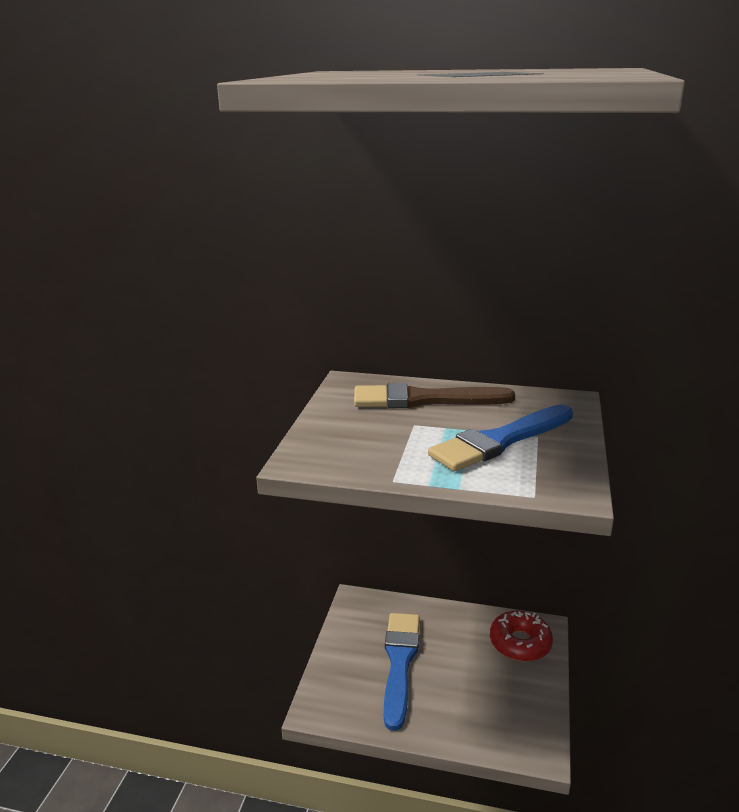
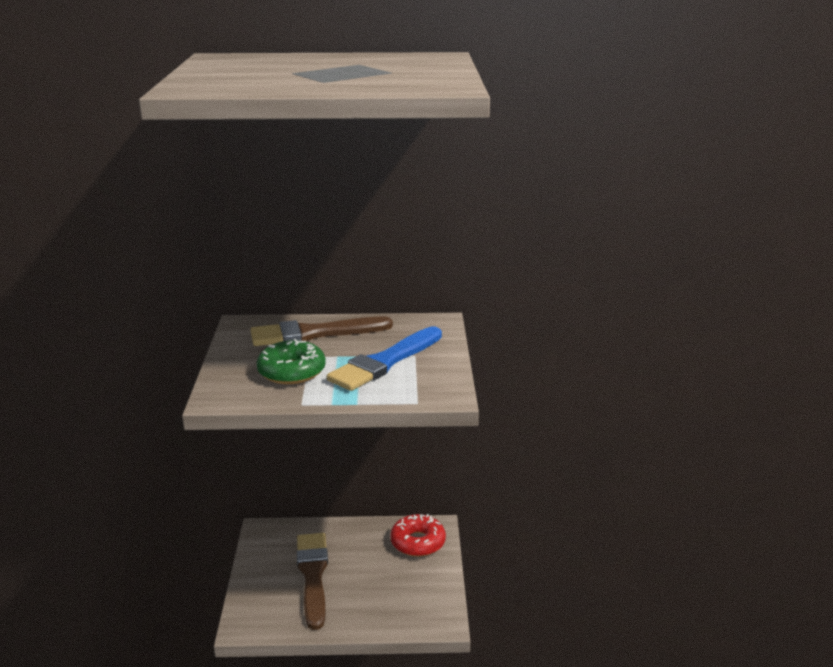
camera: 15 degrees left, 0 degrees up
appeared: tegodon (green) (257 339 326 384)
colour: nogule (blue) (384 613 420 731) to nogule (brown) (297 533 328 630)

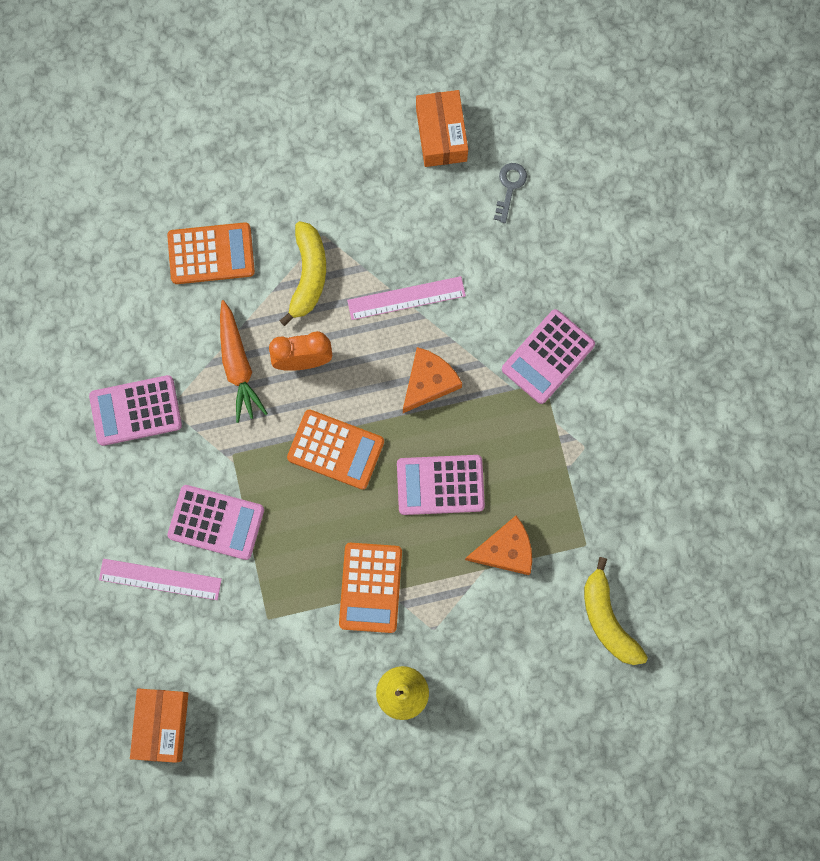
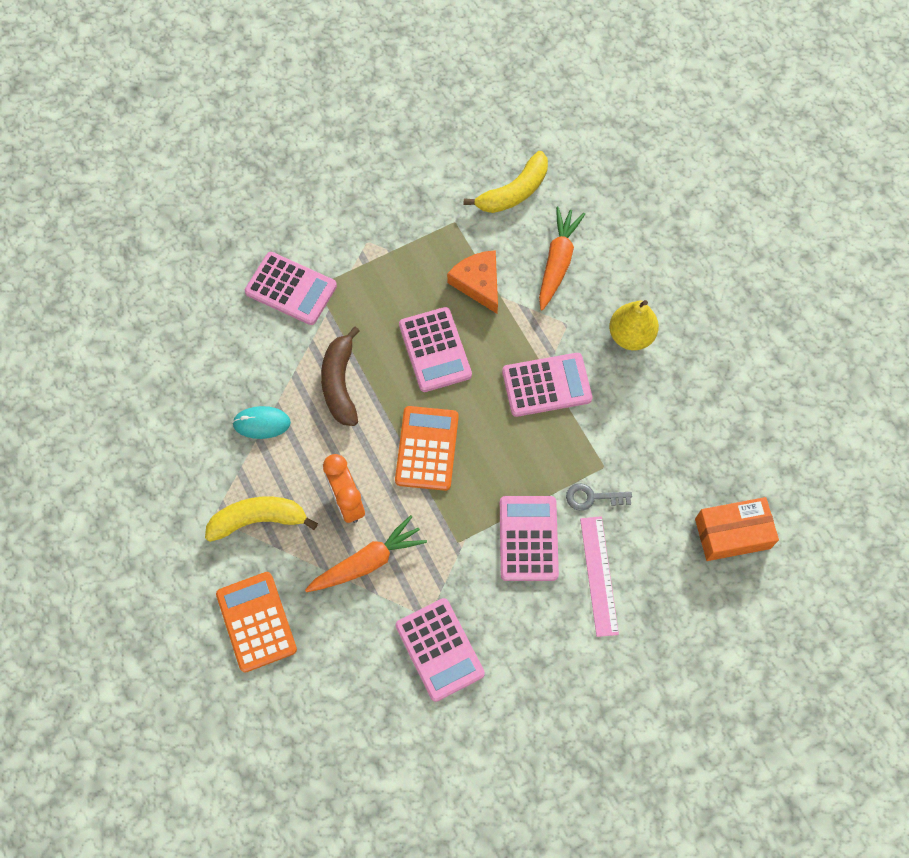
camera: 105 degrees left, 10 degrees down
missing: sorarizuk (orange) (416 90 468 167)
appeared: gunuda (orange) (539 207 585 311)
relocated: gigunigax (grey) (494 163 527 223) to (566 483 632 511)
exchanged: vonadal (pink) (347 276 466 320) to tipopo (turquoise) (232 406 291 439); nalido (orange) (403 347 462 413) to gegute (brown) (321 327 360 426)
colour: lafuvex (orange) (339 543 402 633) to lafuvex (pink) (502 353 592 417)

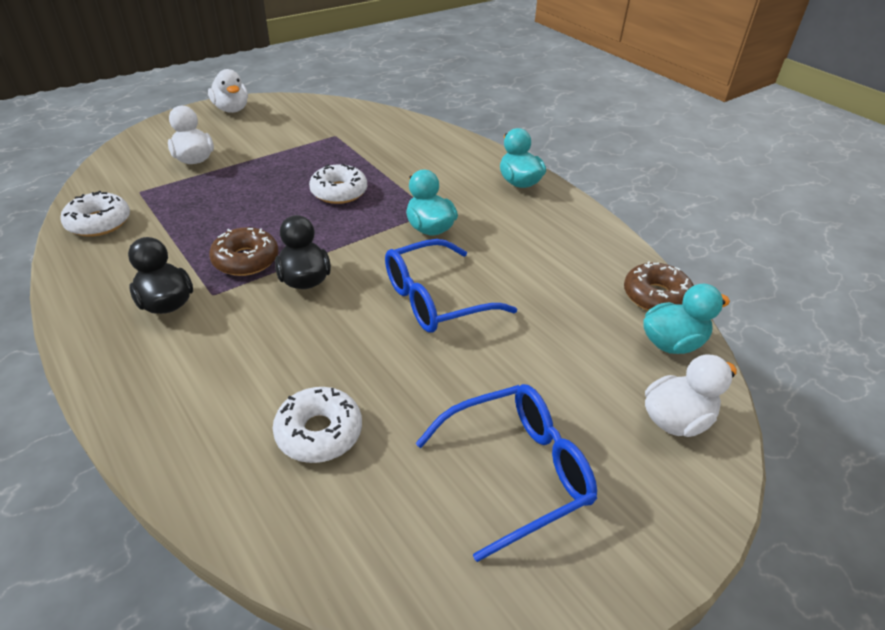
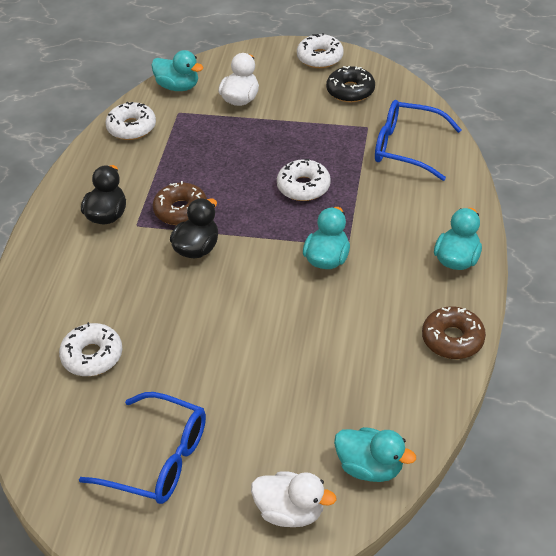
camera: 50 degrees right, 5 degrees up
appeared: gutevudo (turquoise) (151 50 203 91); tegodon (black) (326 66 375 102)
relocated: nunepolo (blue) (385 239 517 333) to (375 100 462 181); tegodon (brown) (624 261 694 311) to (422 306 486 359)
exchanged: gutevudo (white) (208 69 248 113) to tegodon (white) (297 33 344 68)

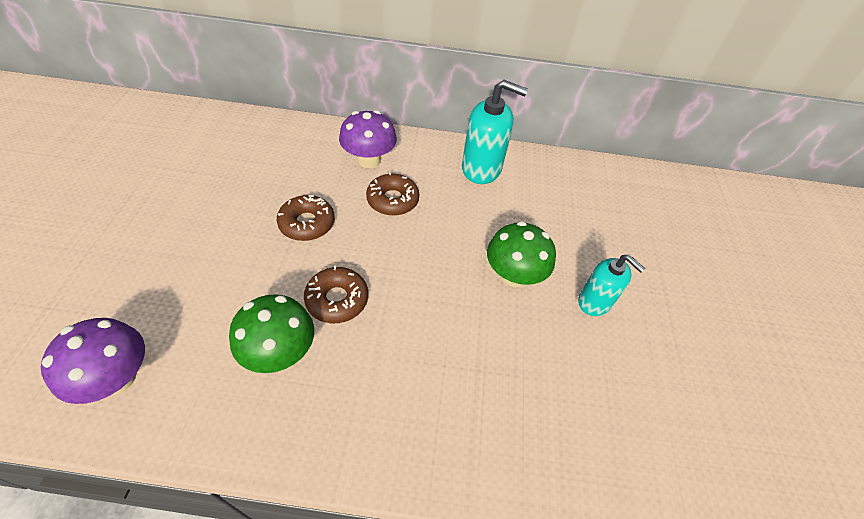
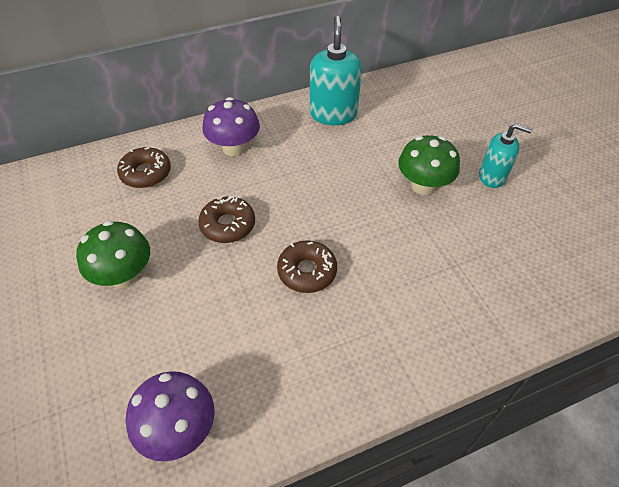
camera: 25 degrees left, 0 degrees up
relocated: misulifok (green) (229 294 314 373) to (76 221 150 288); tegodon (brown) (366 172 419 216) to (117 147 171 188)
spun: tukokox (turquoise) (462 80 528 184) = (310 16 362 125) 75 degrees counterclockwise

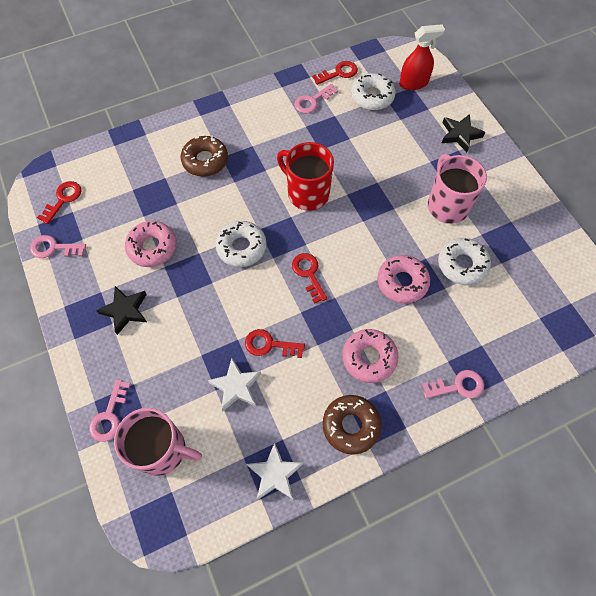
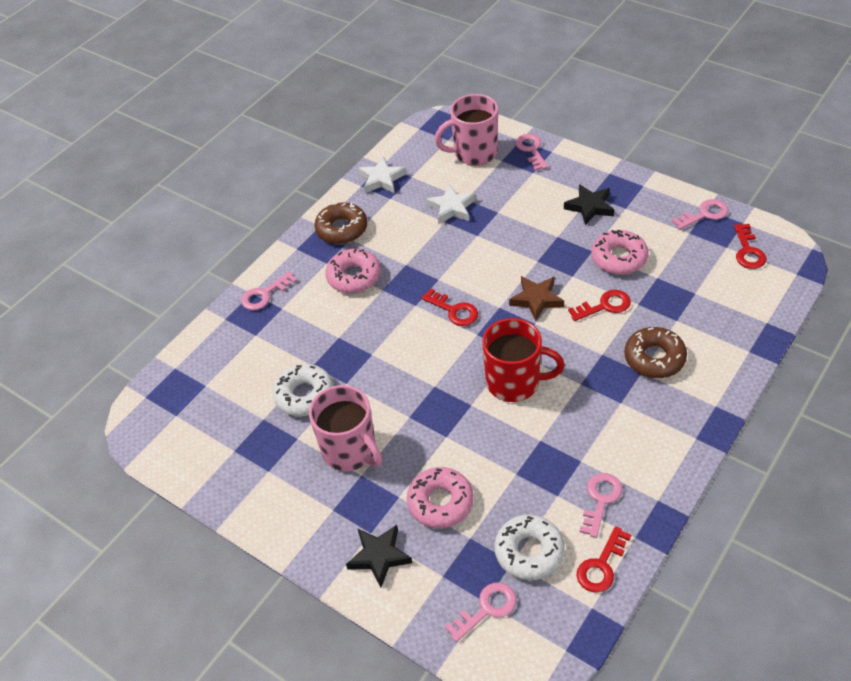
camera: 155 degrees right, 15 degrees down
relocated: gigunigax (red) (245 329 305 358) to (568 290 631 321); tegodon (pink) (377 255 430 304) to (407 467 474 528)
exchanged: tegodon (white) (215 221 267 267) to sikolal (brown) (509 276 564 321); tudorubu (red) (399 24 445 90) to gigunigax (pink) (445 582 517 642)

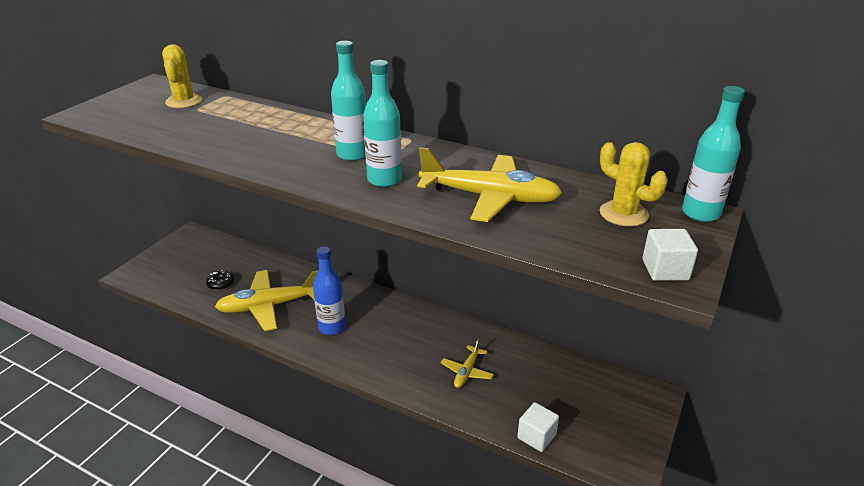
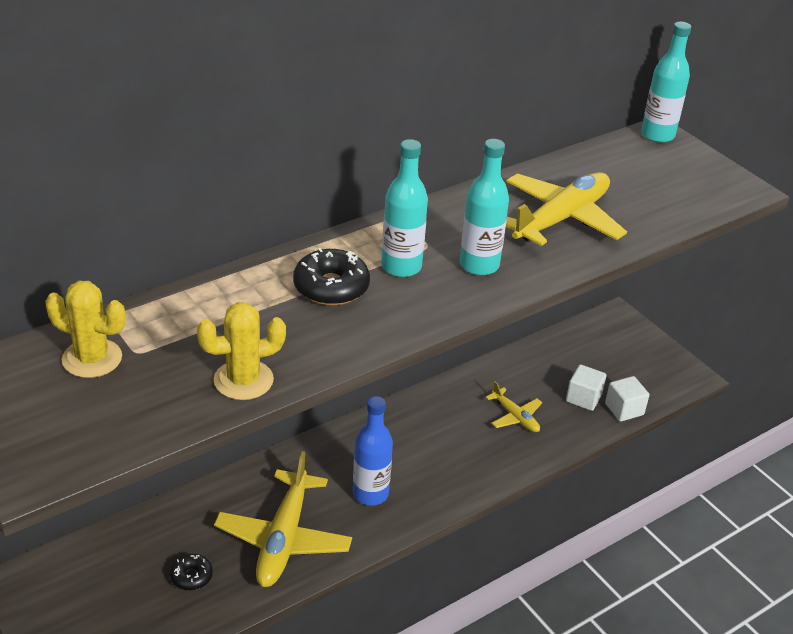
camera: 65 degrees left, 5 degrees up
appeared: tegodon (black) (293 248 370 306)
relocated: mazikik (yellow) (600 142 668 227) to (197 302 286 400); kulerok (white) (642 229 698 281) to (566 364 606 411)

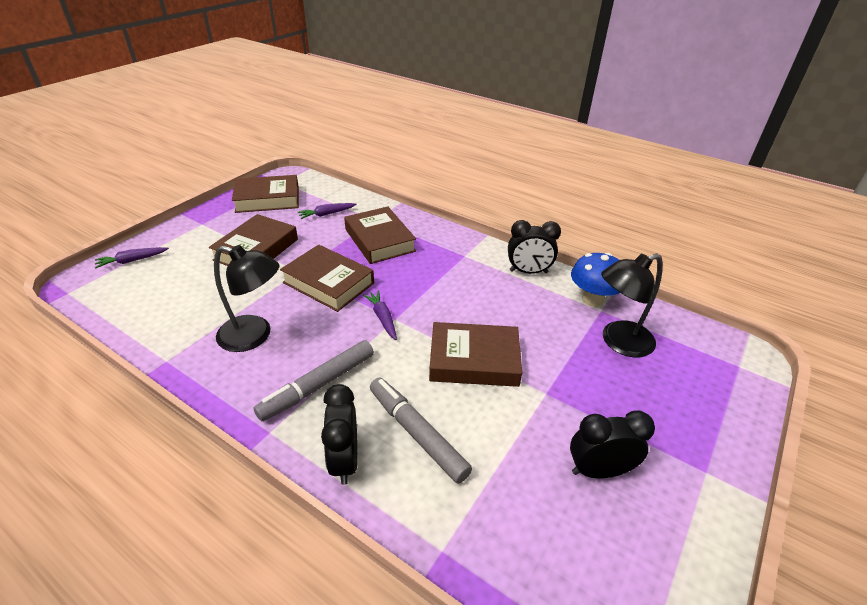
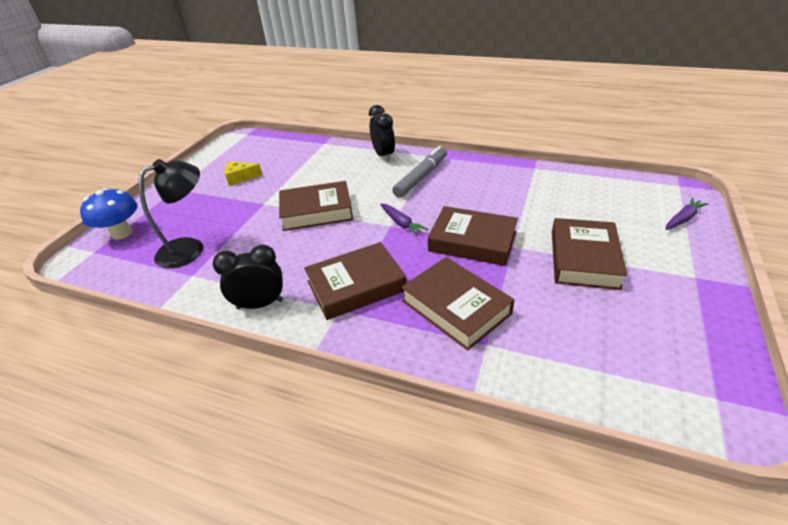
camera: 170 degrees right, 0 degrees up
missing: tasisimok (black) (214 245 279 352); gunuda (purple) (298 203 356 219); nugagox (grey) (370 378 472 484)
relocated: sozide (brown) (232 175 299 213) to (304 242 407 320); misulifok (blue) (571 253 620 307) to (80 188 138 240)
exchanged: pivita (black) (570 411 655 479) to nalido (yellow) (224 161 263 186)

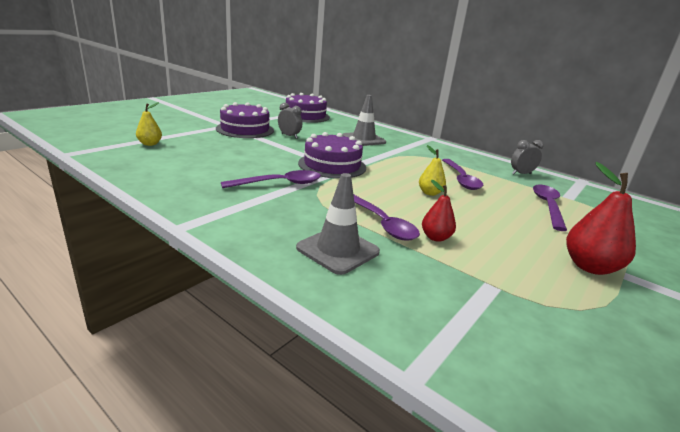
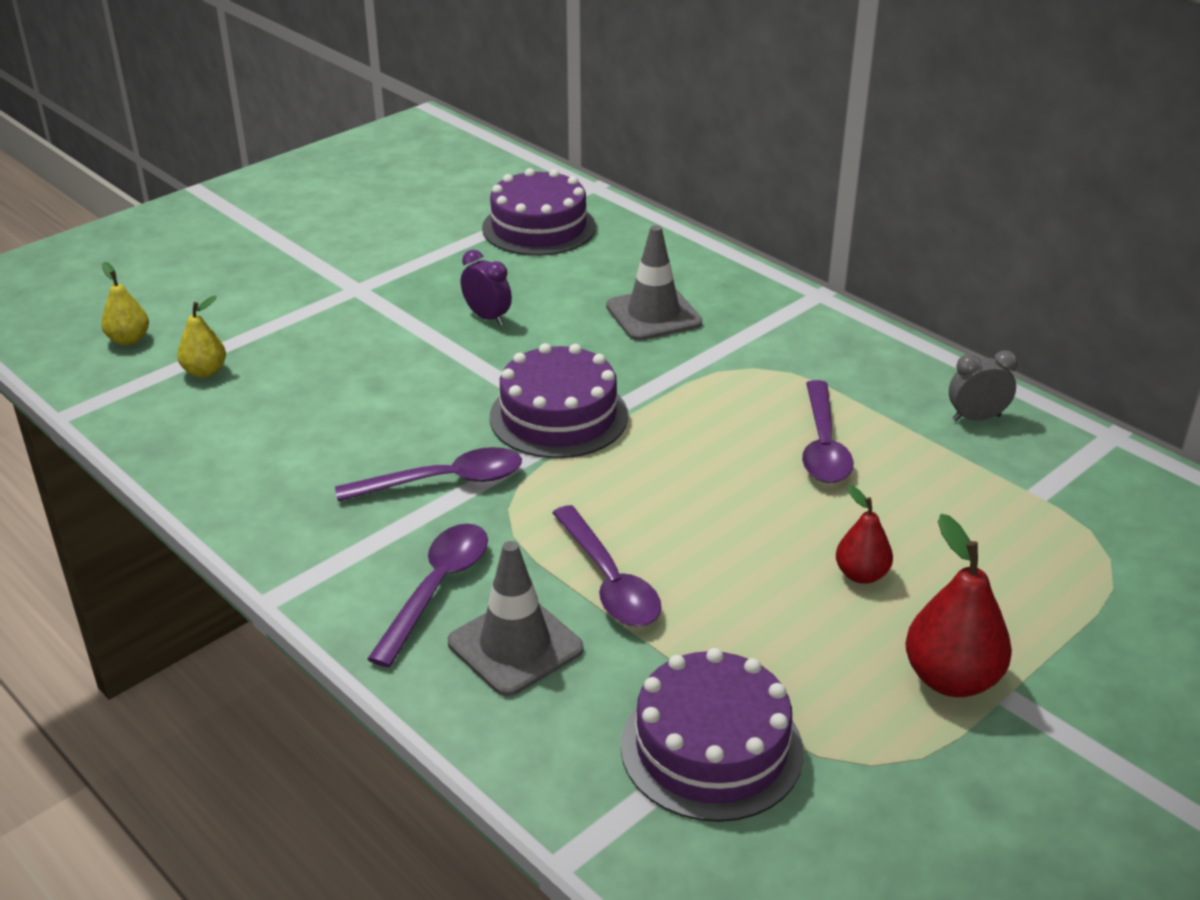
camera: 10 degrees right, 10 degrees up
relocated: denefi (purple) (216 102 274 138) to (621 648 804 822); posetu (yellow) (419 145 446 196) to (101 262 149 345); posetu (red) (422 180 456 242) to (836 485 893 584); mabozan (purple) (533 185 567 231) to (367 523 488 667)
colour: pivita (grey) (278 103 302 139) to pivita (purple) (461 250 512 325)

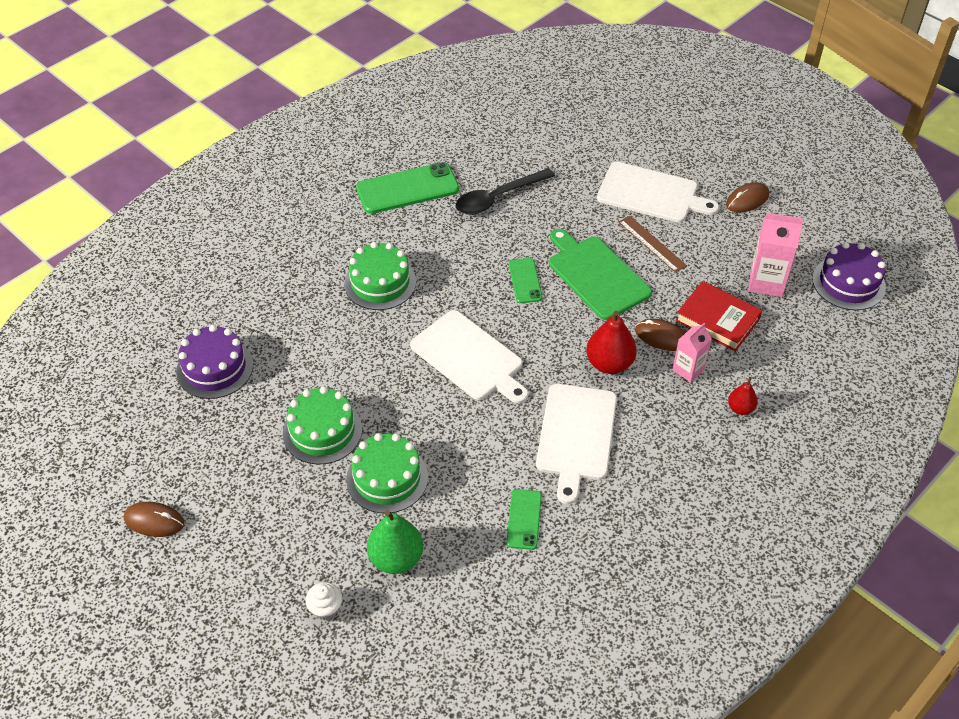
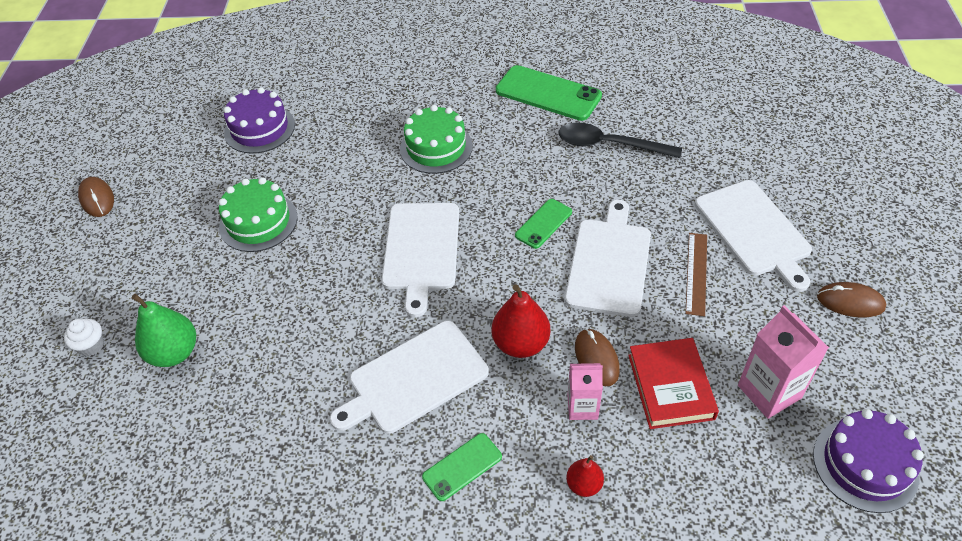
camera: 50 degrees right, 0 degrees up
missing: denefi (green) (346 433 428 513)
relocated: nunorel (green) (506 489 542 550) to (422 433 502 501)
colour: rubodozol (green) (549 229 652 320) to rubodozol (white) (565 200 651 317)

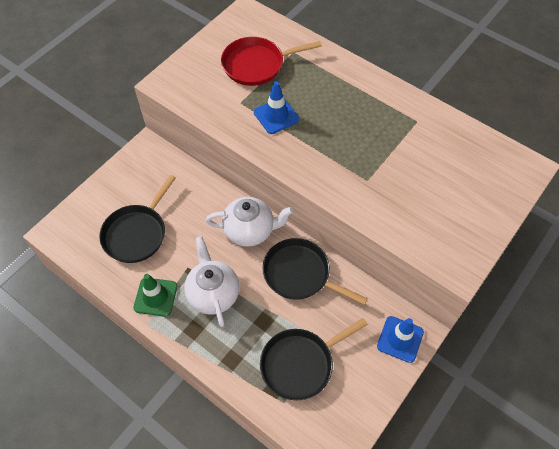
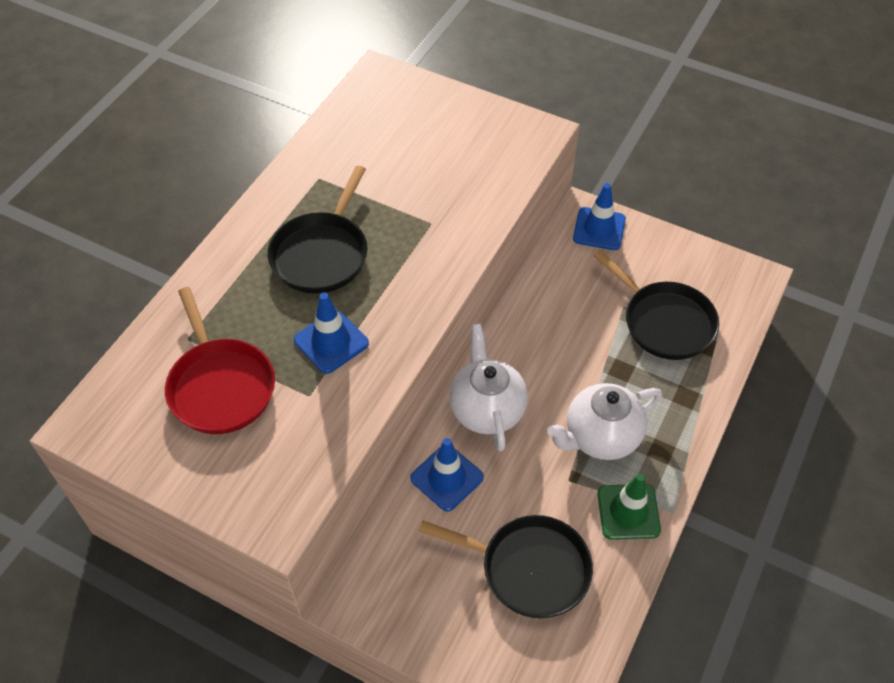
camera: 100 degrees left, 5 degrees down
appeared: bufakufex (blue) (410 438 484 512)
relocated: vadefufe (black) (263 238 368 305) to (268 166 368 294)

